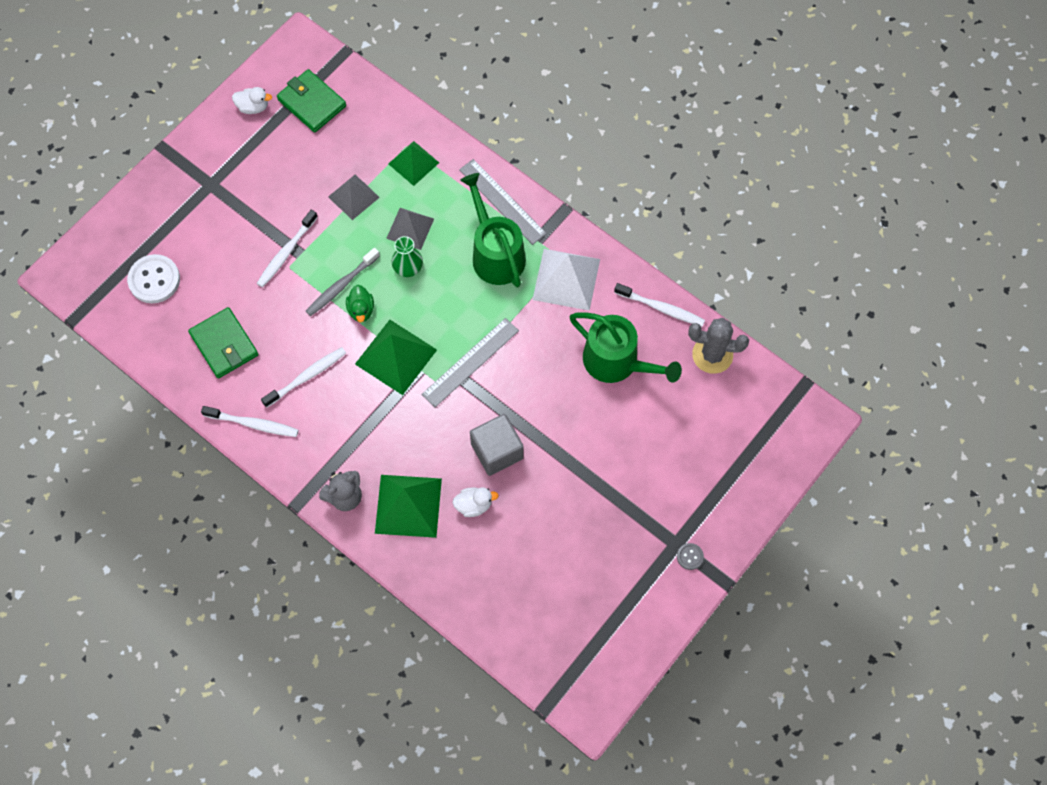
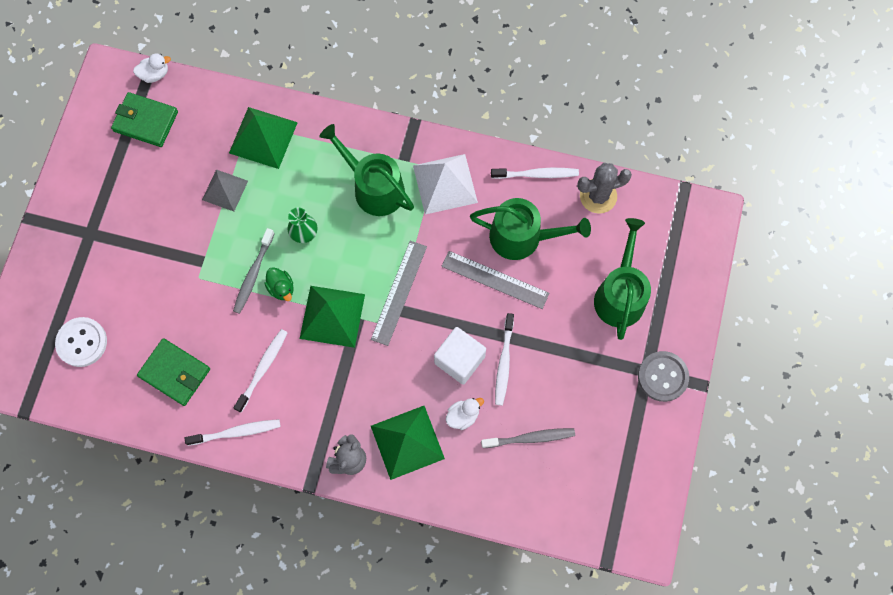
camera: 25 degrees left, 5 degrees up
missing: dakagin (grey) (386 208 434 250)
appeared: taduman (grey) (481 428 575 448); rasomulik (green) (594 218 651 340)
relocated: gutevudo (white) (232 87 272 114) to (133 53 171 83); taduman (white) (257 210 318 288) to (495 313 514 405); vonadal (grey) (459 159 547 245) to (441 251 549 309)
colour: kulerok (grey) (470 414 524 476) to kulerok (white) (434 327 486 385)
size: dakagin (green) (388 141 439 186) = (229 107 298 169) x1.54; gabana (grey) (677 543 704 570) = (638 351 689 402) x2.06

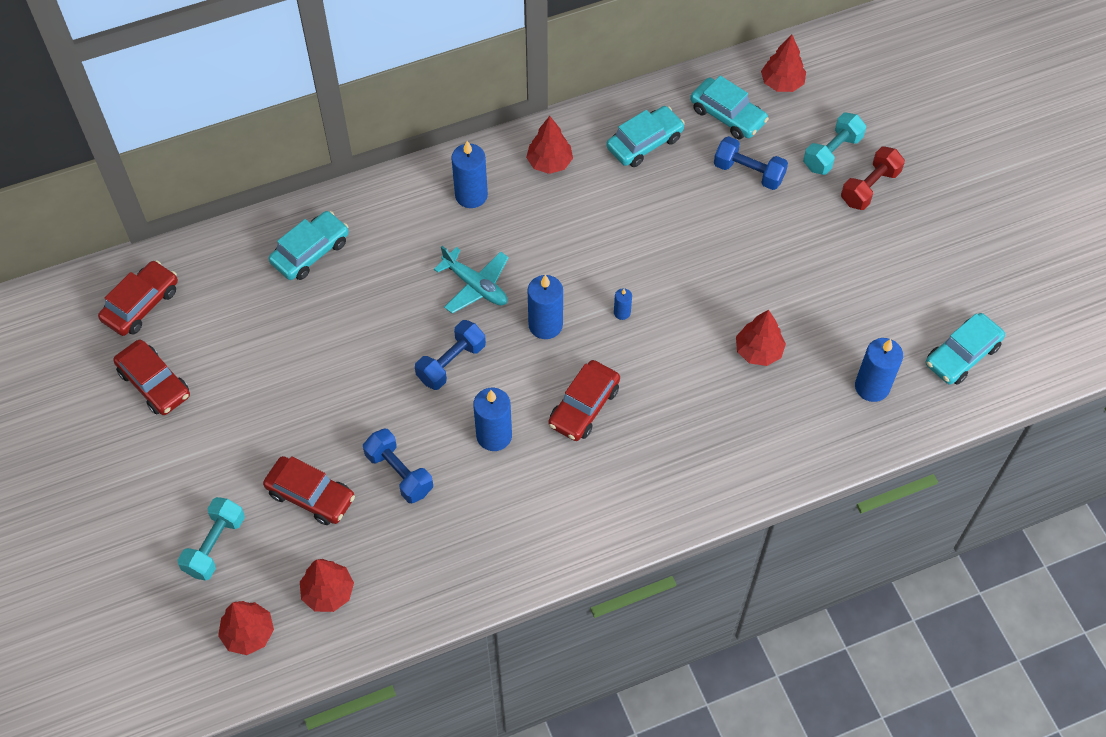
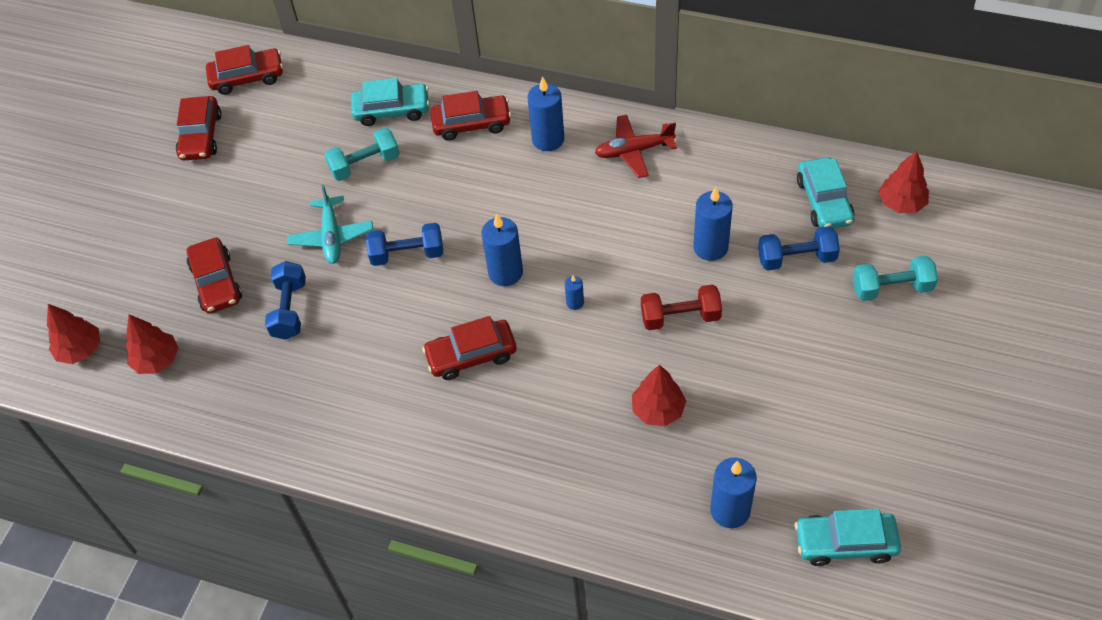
camera: 45 degrees right, 5 degrees down
missing: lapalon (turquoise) (606 106 685 167)
appeared: lapalon (red) (430 91 511 141)
relocated: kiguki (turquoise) (177 497 245 581) to (324 128 400 181); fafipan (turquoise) (434 246 509 314) to (287 185 373 264); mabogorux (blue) (473 388 512 451) to (693 187 733 261); kiguki (red) (841 147 905 210) to (641 285 722 330)
exchanged: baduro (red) (526 116 573 174) to fafipan (red) (595 115 677 178)
spun: kiguki (blue) (714 136 788 190) = (758 226 840 271) 75 degrees counterclockwise

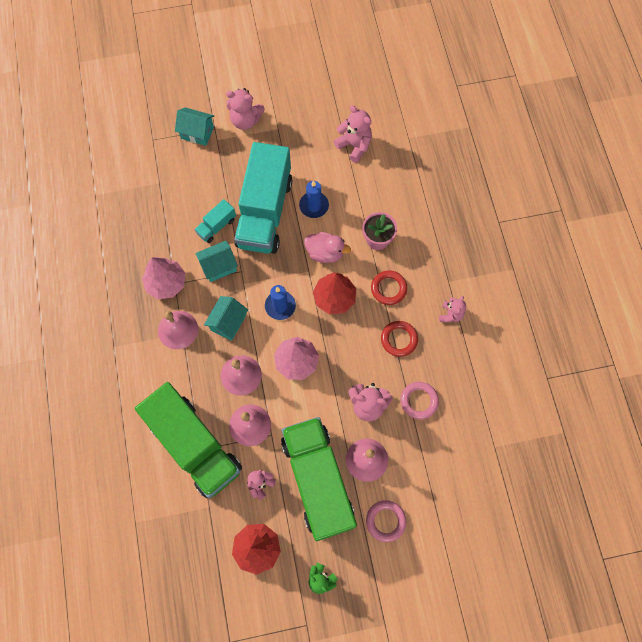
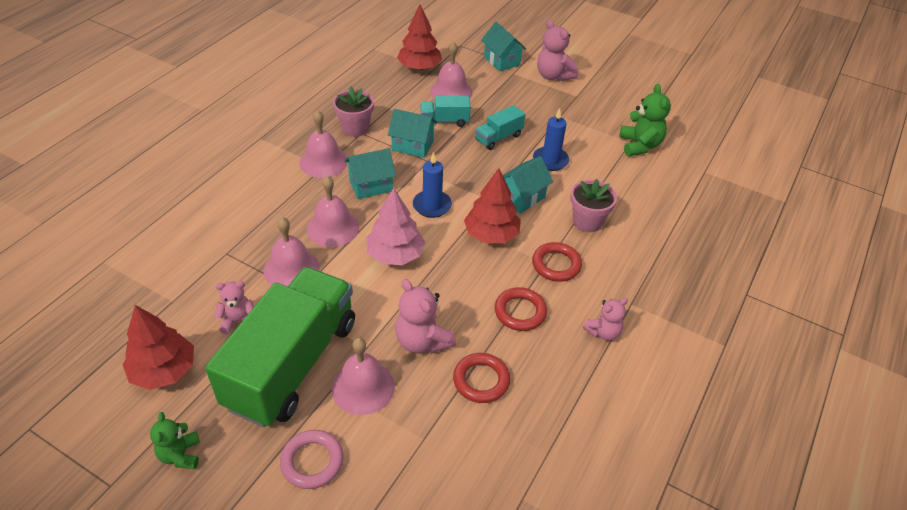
camera: 40 degrees right, 25 degrees down
missing: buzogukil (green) (135 382 242 498)
appeared: baduro (red) (397 5 442 70); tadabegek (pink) (430 42 473 99)
exchanged: baduro (pink) (142 257 185 299) to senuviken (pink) (333 87 374 137); gutevudo (pink) (304 232 351 263) to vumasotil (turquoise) (503 156 553 214)
colour: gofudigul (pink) (334 105 372 163) to gofudigul (green) (619 84 671 156); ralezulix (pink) (401 382 439 419) to ralezulix (red) (453 353 510 403)
size: buzogukil (turquoise) (234 142 292 254) = (475 105 526 150) x0.42

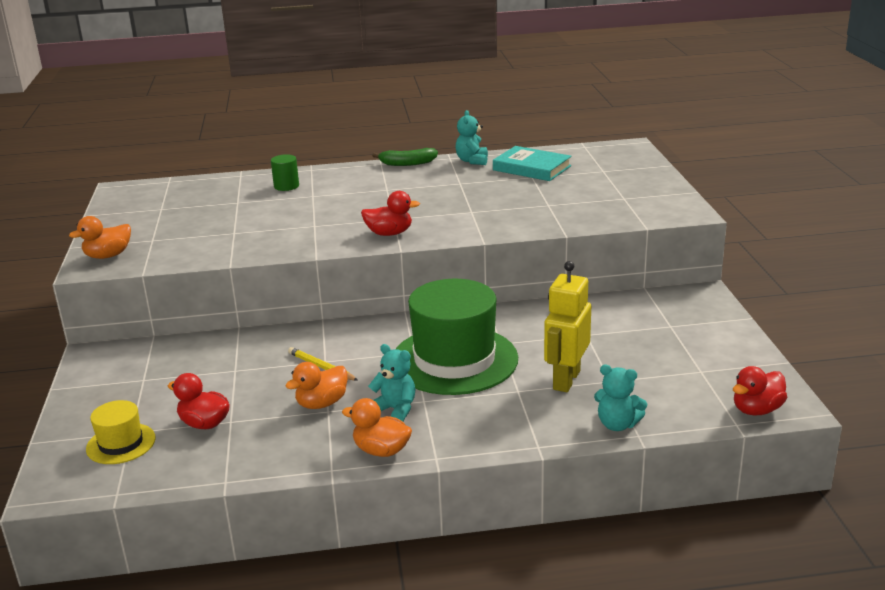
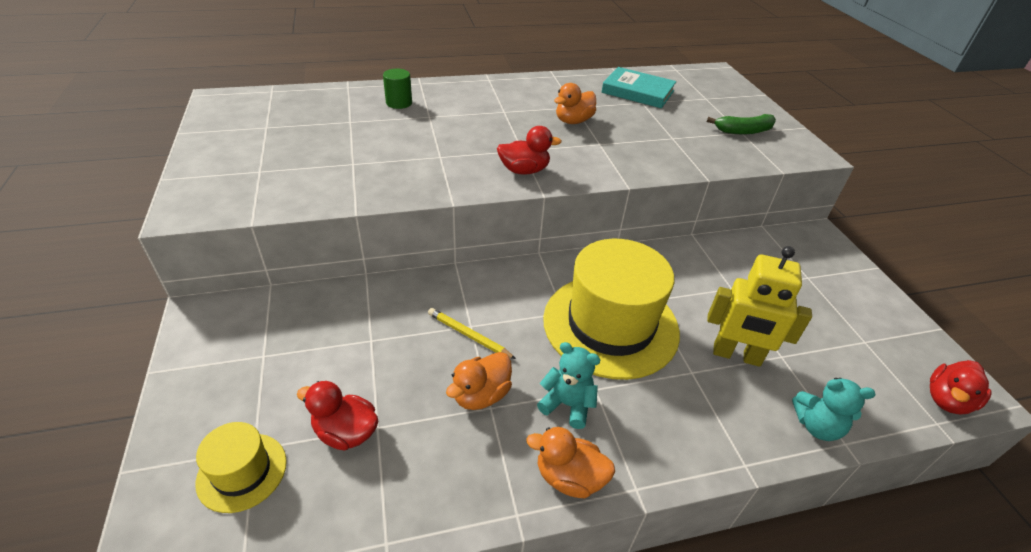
camera: 10 degrees left, 15 degrees up
missing: gofudigul (turquoise) (456 110 488 165)
relocated: gutevudo (orange) (69 216 131 259) to (554 83 596 124); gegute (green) (372 148 438 166) to (707 114 776 135)
colour: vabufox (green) (396 279 518 395) to vabufox (yellow) (543 239 680 380)
spun: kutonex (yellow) (544 261 591 392) = (707 246 812 367) 90 degrees counterclockwise

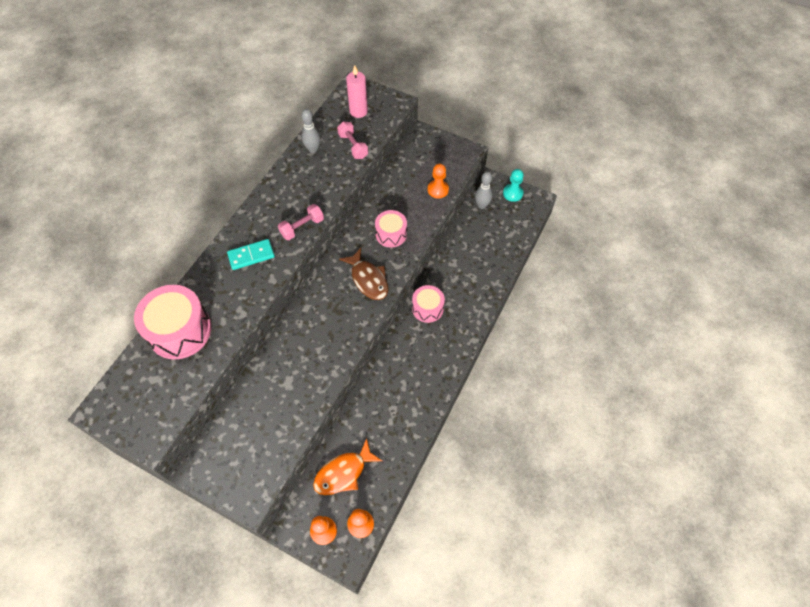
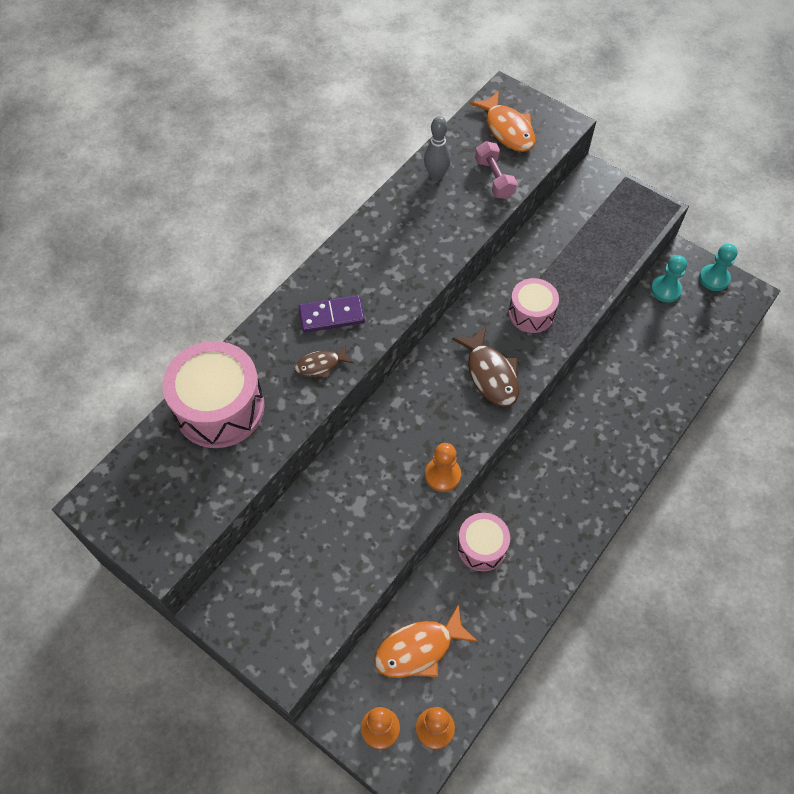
camera: 10 degrees right, 0 degrees up
missing: kiguki (pink) (278 204 324 240)
appeared: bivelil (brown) (295 344 354 378)
relocated: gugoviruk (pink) (412 285 445 323) to (457 513 510 571); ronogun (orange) (428 164 449 198) to (425 443 461 492)
exchanged: mabogorux (pink) (346 65 368 118) to bivelil (orange) (469 91 536 152); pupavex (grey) (475 171 493 209) to ronogun (turquoise) (651 255 687 302)
colour: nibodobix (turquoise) (227 239 275 270) to nibodobix (purple) (299 295 365 333)

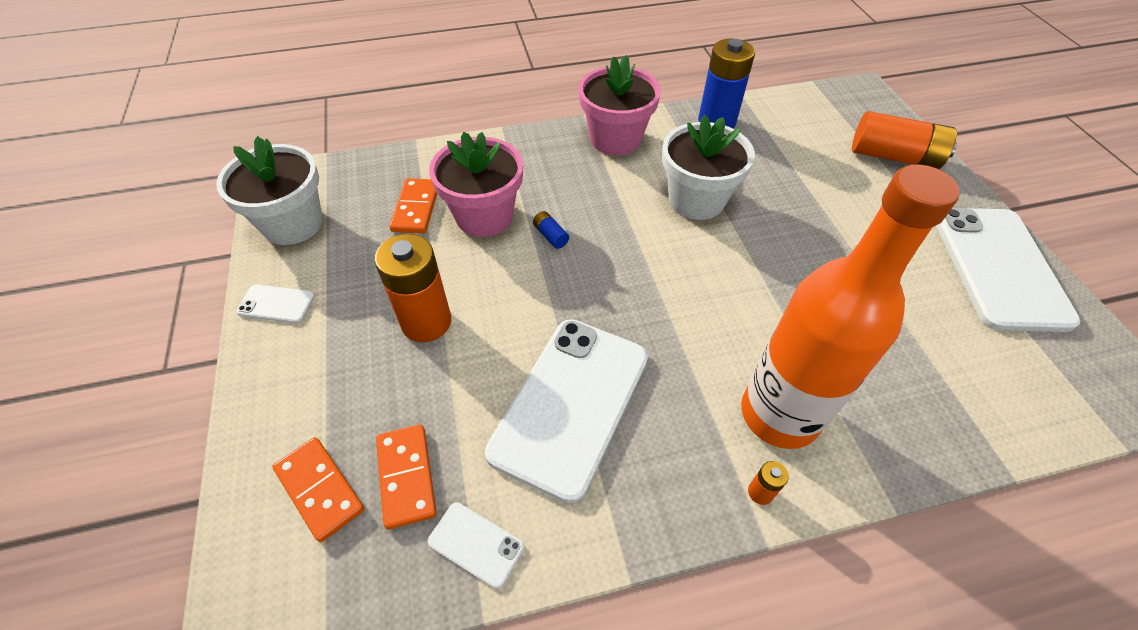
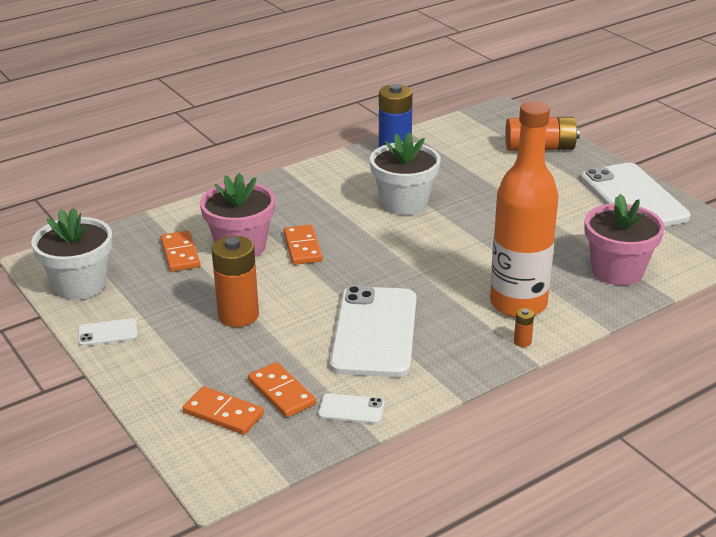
camera: 20 degrees left, 20 degrees down
relocated: senuviken (pink) (579 55 661 155) to (584 194 664 285)
exchanged: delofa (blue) (533 211 569 249) to nibodobix (orange) (284 225 323 265)

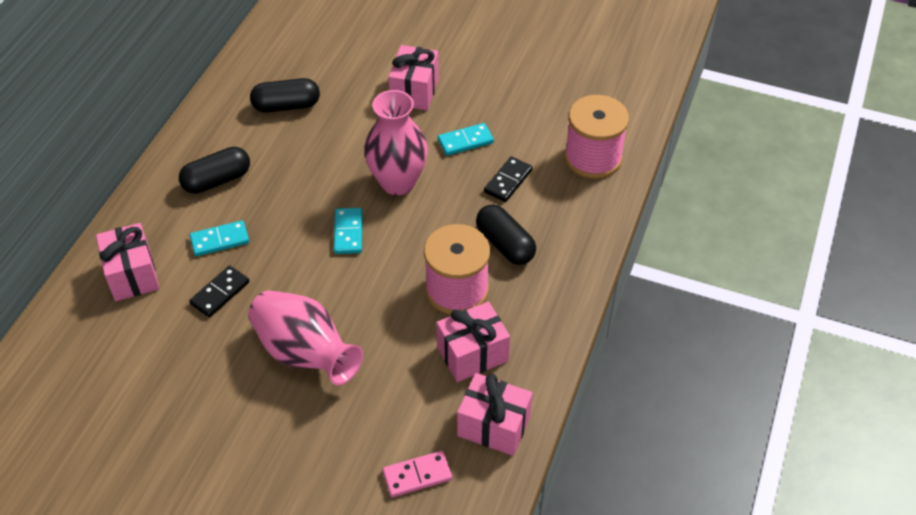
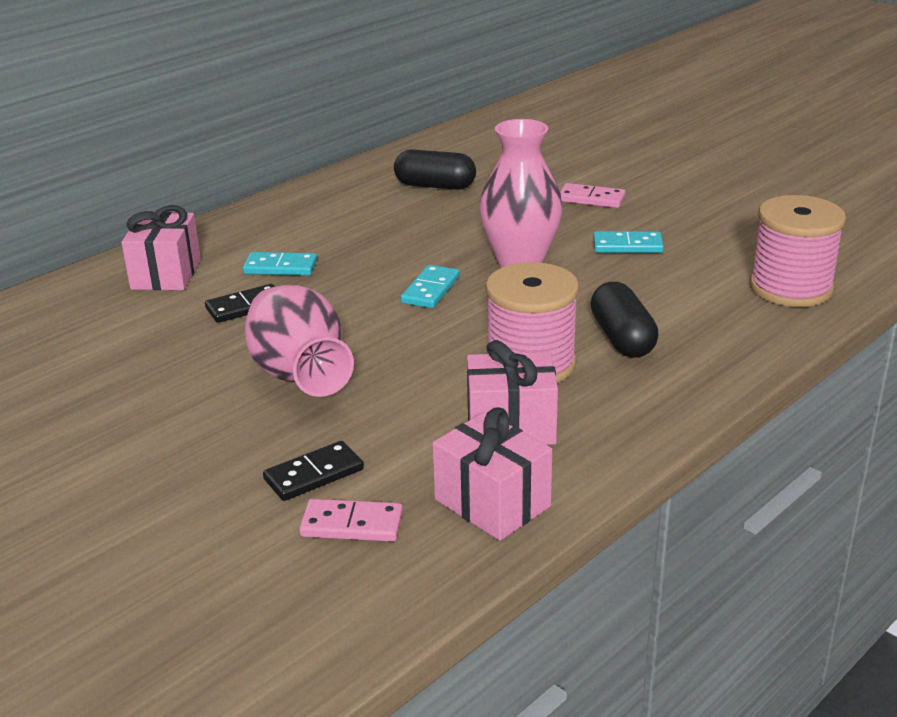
camera: 25 degrees right, 20 degrees down
missing: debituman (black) (179 147 250 194)
relocated: nibodobix (black) (484 156 533 202) to (263 441 364 501)
exchanged: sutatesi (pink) (389 45 439 110) to nibodobix (pink) (560 183 625 208)

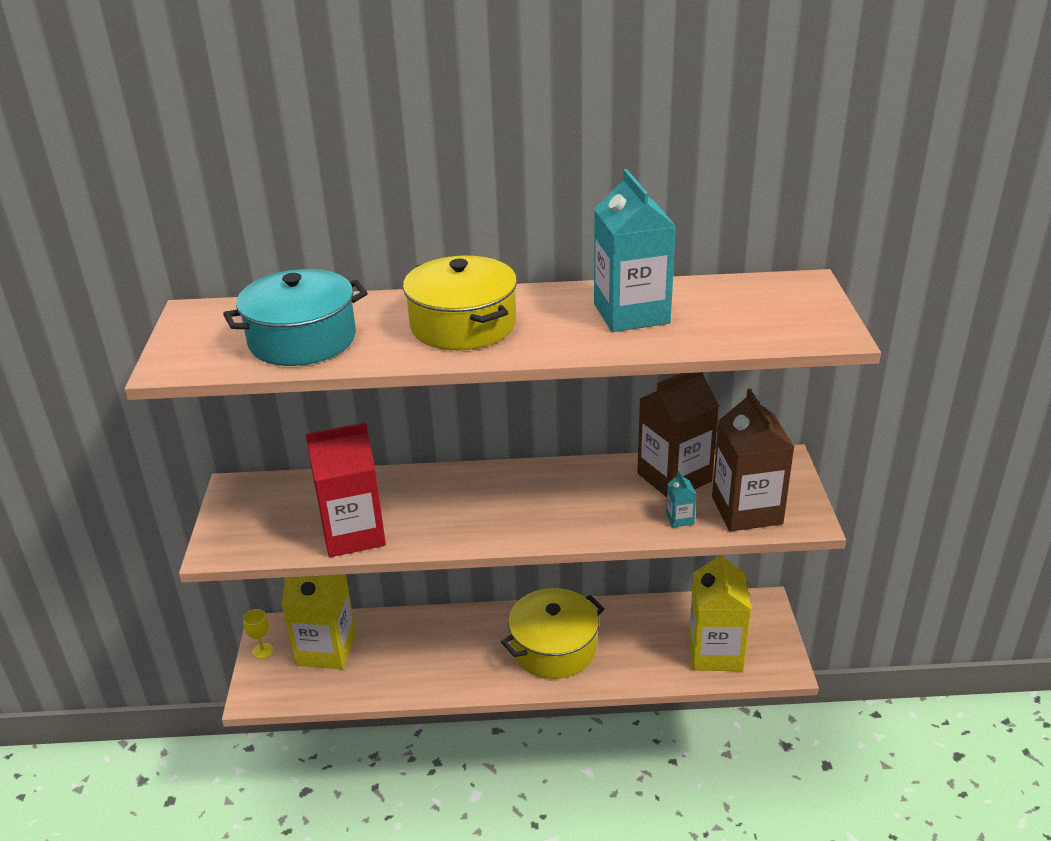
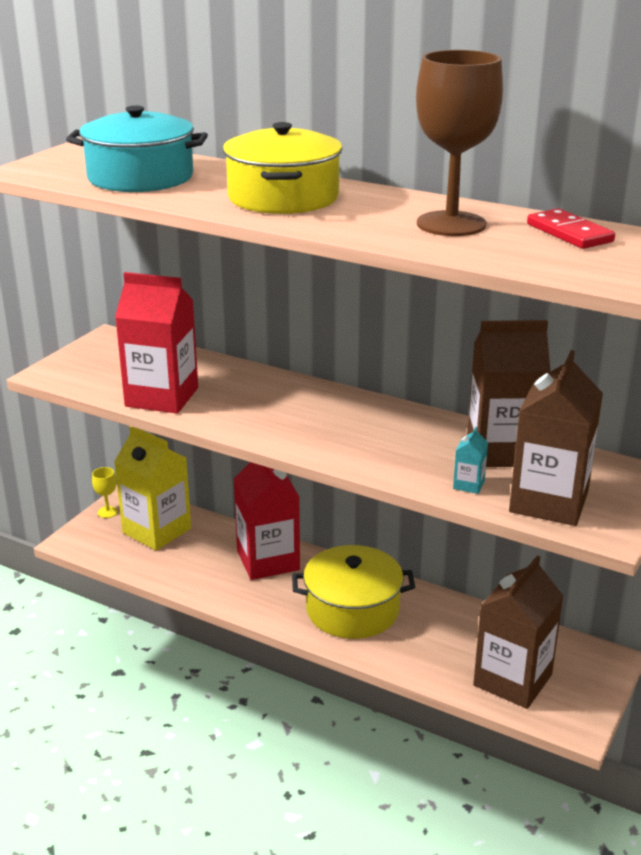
camera: 30 degrees right, 5 degrees down
appeared: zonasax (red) (234 462 300 580); nibodobix (red) (527 208 615 249)
exchanged: zonasax (turquoise) (594 169 676 332) to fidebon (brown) (416 50 503 236)
colour: zonasax (yellow) (689 555 751 671) to zonasax (brown) (473 555 563 709)

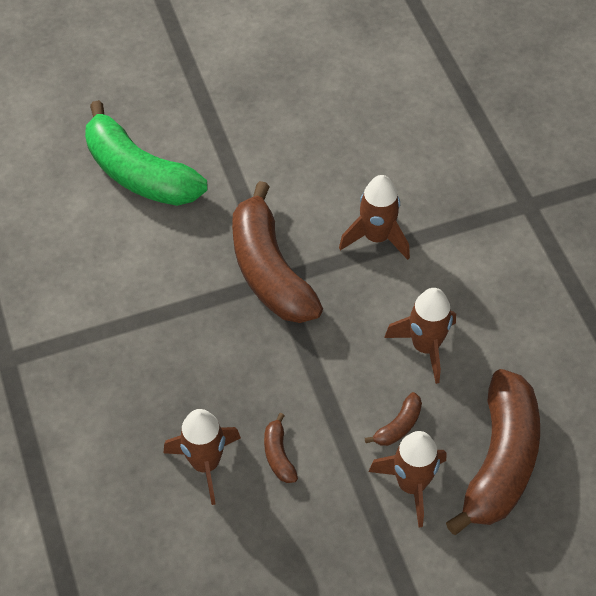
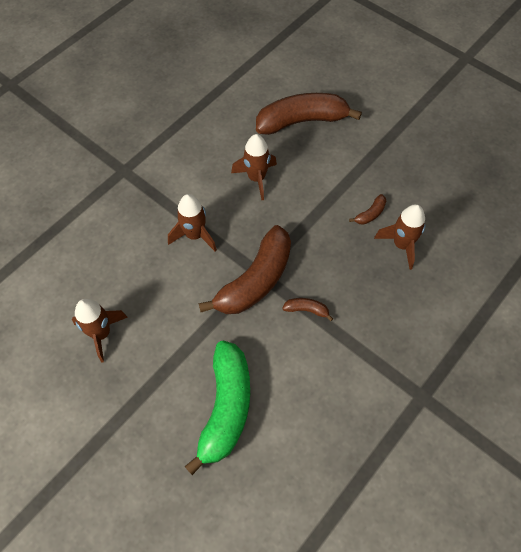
camera: 120 degrees left, 5 degrees up
relocated: gegute (brown) (365 392 422 446) to (282 298 333 321); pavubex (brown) (369 431 446 528) to (72 299 128 363)

